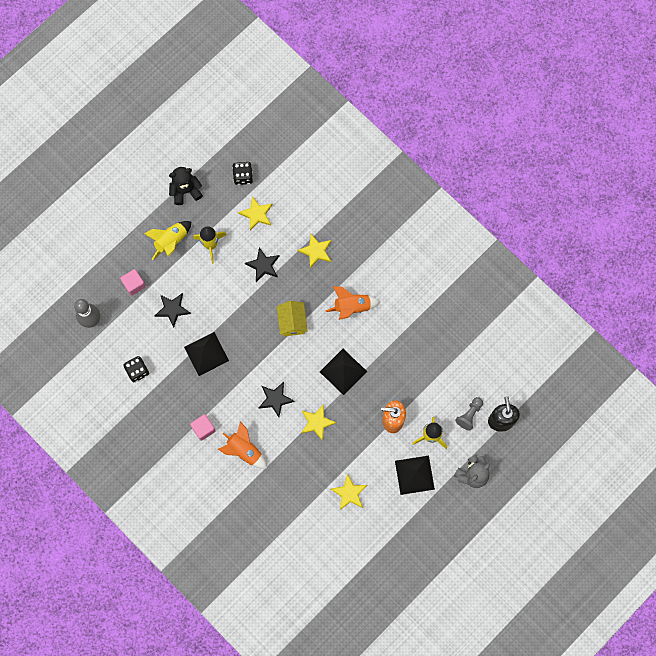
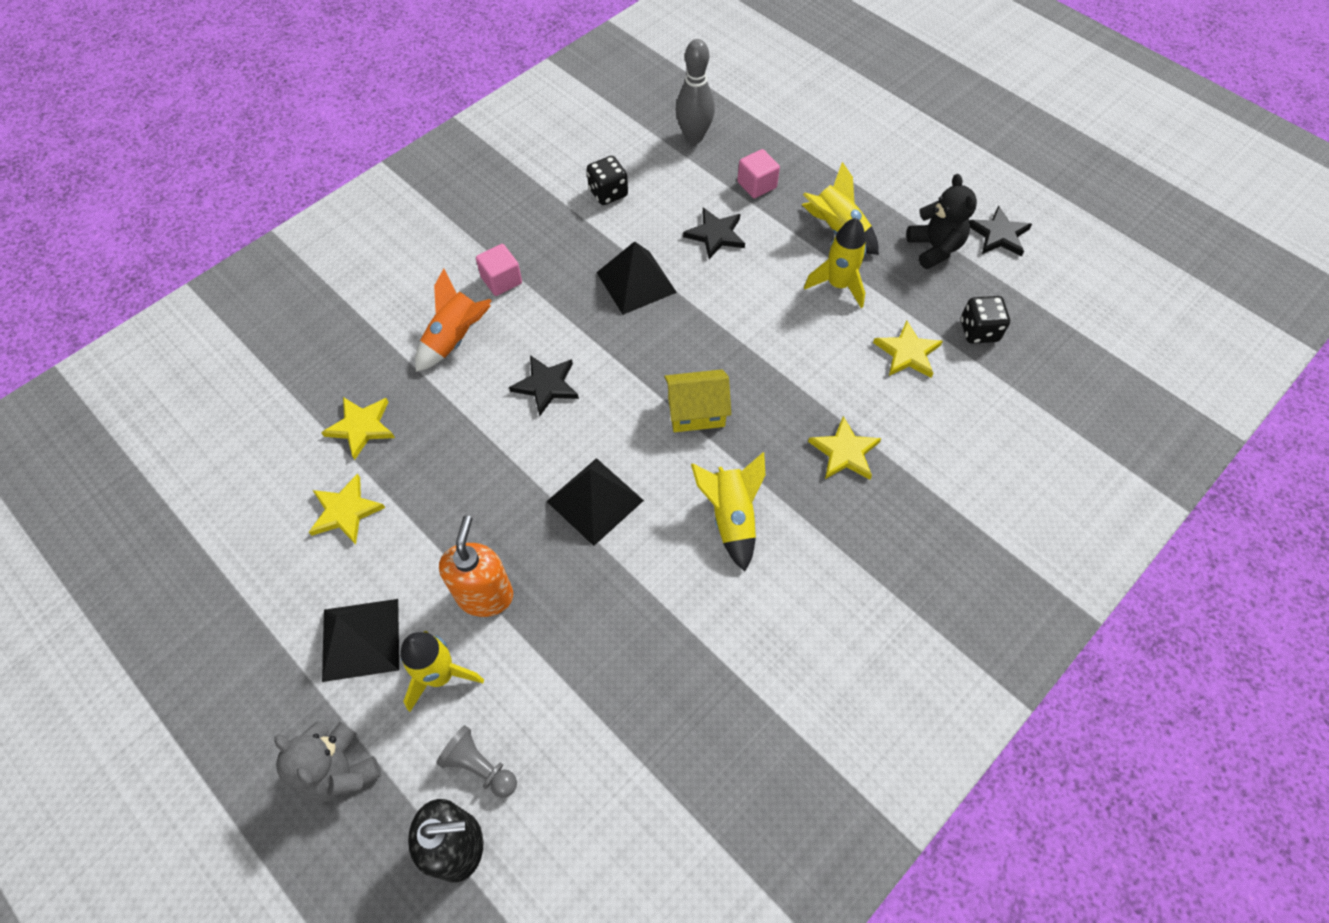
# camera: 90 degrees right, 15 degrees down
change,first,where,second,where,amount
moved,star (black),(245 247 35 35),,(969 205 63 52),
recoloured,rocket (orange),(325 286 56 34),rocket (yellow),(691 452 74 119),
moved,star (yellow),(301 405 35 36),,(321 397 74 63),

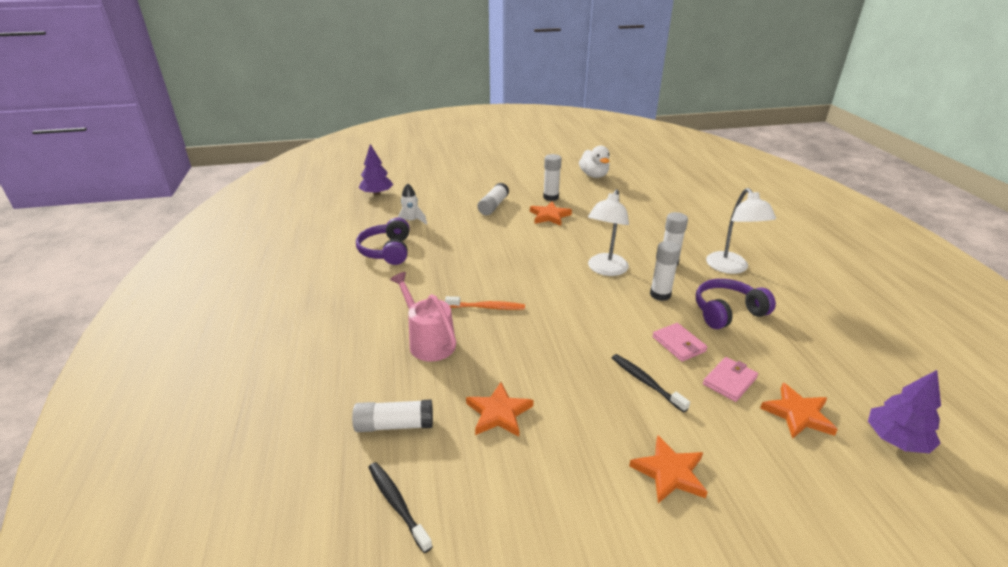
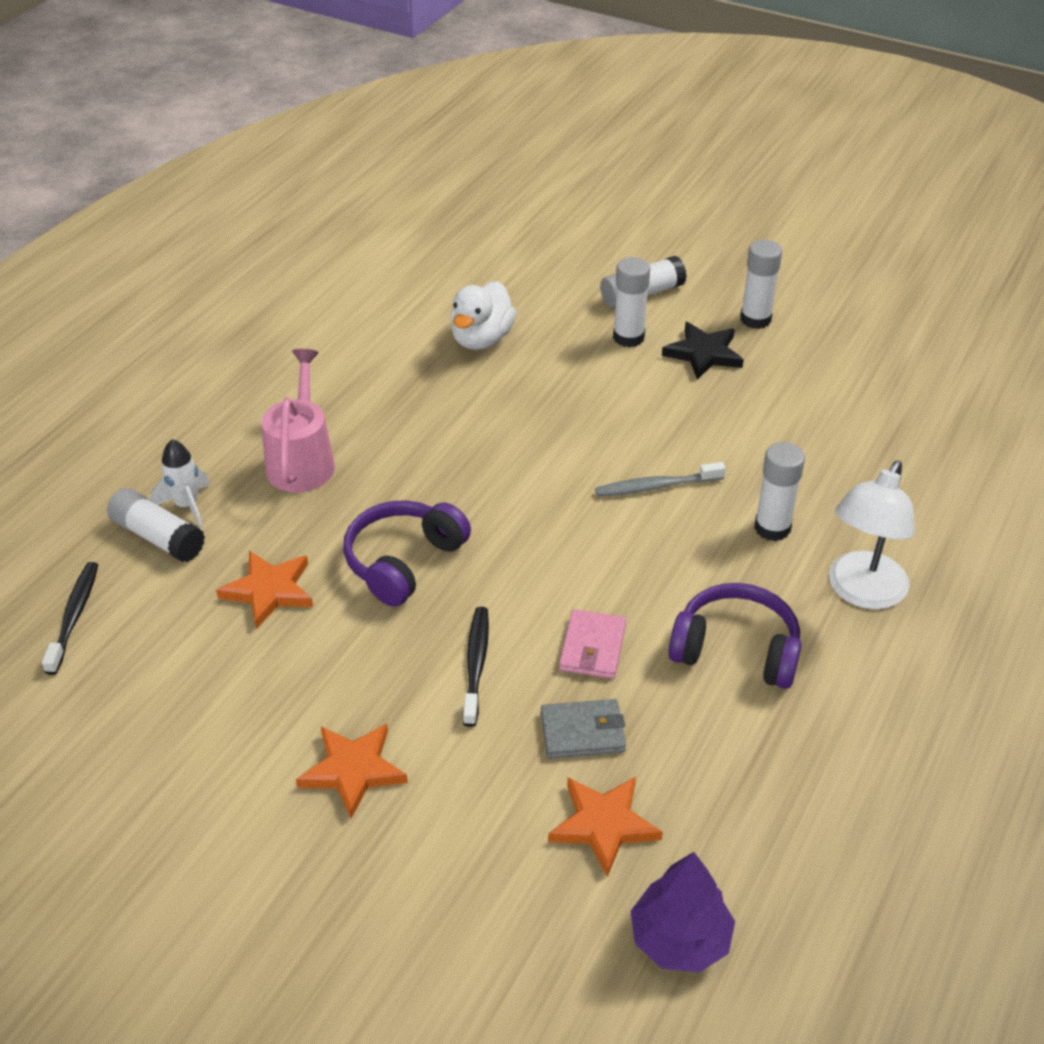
# camera: 40 degrees right, 10 degrees up
change,first,where,second,where,amount
removed,tree (purple),(359 144 34 52),,,
moved,duck (white),(579 146 31 32),,(450 281 66 69),
moved,rocket (white),(398 183 29 42),,(150 439 60 88),
replaced,lamp (white),(588 190 41 86),toothbrush (grey),(595 462 131 35),
recoloured,star (orange),(530 202 42 24),star (black),(662 322 82 58),
moved,headphones (purple),(356 217 54 48),,(343 500 128 107),
moved,glue stick (white),(650 241 31 60),,(613 257 37 90),
removed,toothbrush (orange),(445 296 80 14),,,
recoloured,wallet (pink),(703 357 55 45),wallet (grey),(541 699 85 60),

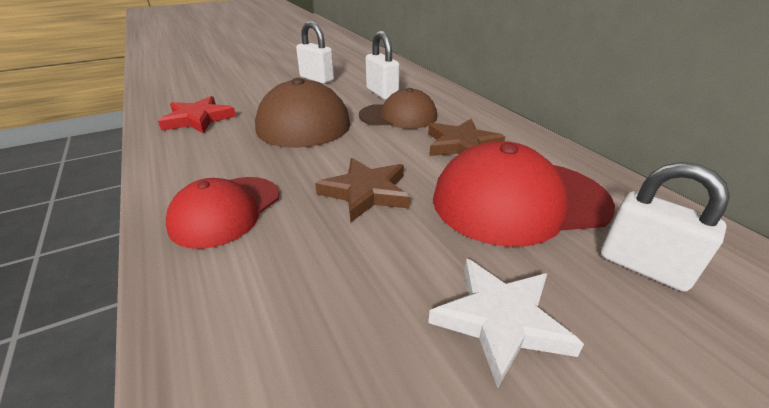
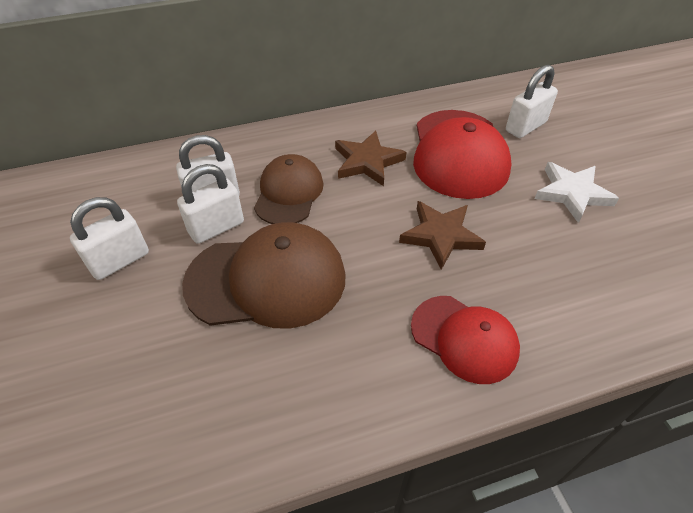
# camera: 80 degrees left, 15 degrees up
change,first,where,second,where,amount
removed,star (red),(158 96 78 37),,,
added,,,padlock (white),(177 164 67 80),

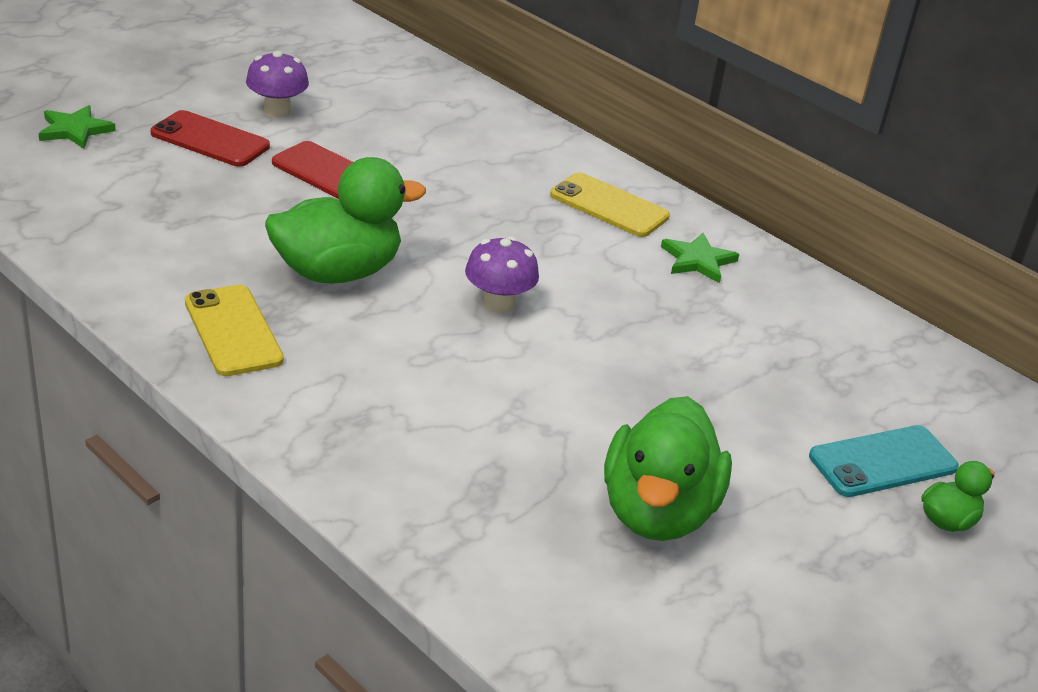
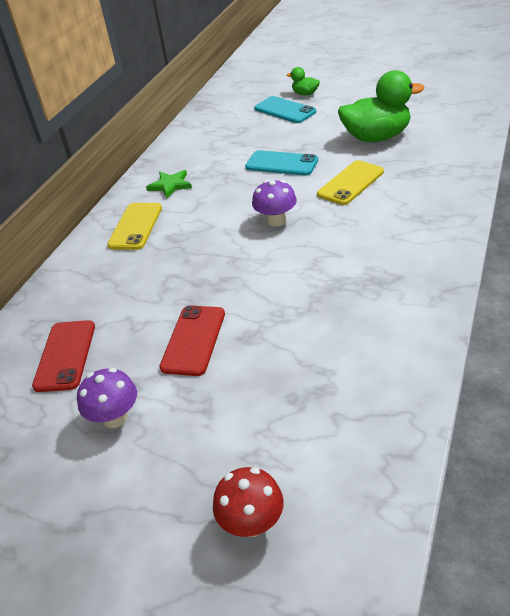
# camera: 105 degrees left, 5 degrees up
change,first,where,second,where,amount
replaced,star (green),(39 105 77 44),mushroom (red),(213 467 71 70),
moved,phone (red),(151 110 119 57),,(32 320 63 72),
removed,duck (green),(265 157 161 127),,,
moved,phone (yellow),(185 285 99 91),,(317 160 67 45),
added,,,phone (turquoise),(245 150 73 26),

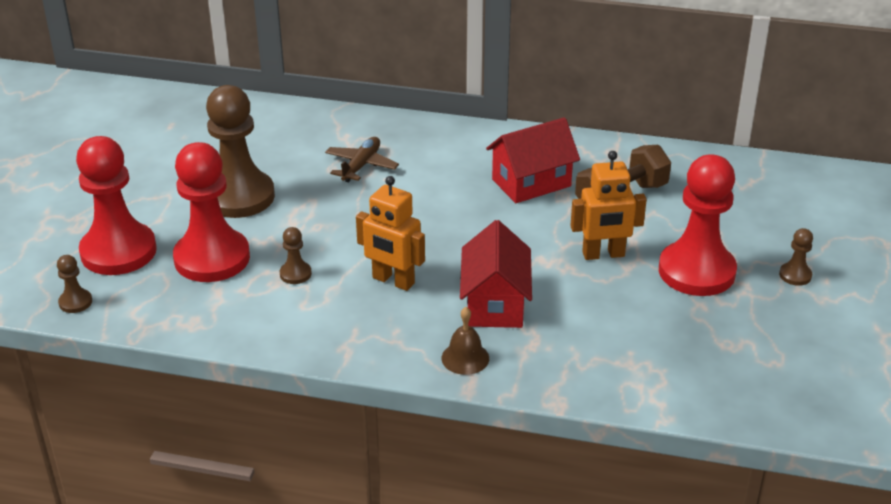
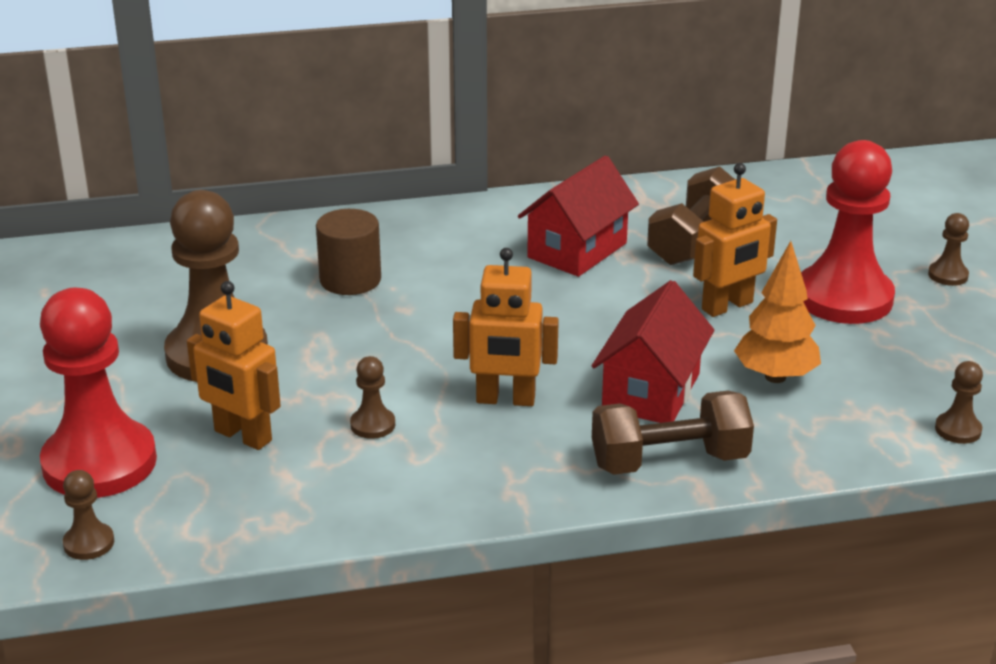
# camera: 25 degrees left, 5 degrees down
change,first,where,second,where,amount
replaced,plane (brown),(325 137 74 45),cylinder (brown),(316 209 65 86),
replaced,pawn (red),(173 142 77 140),robot (orange),(187 281 94 169),
turned,house (red),(460 220 72 108),,(592 280 122 143),45 degrees clockwise
replaced,bell (brown),(442 307 47 68),dumbbell (brown),(592 391 162 84),
added,,,tree (orange),(734 241 87 142),
added,,,pawn (brown),(935 361 48 83),

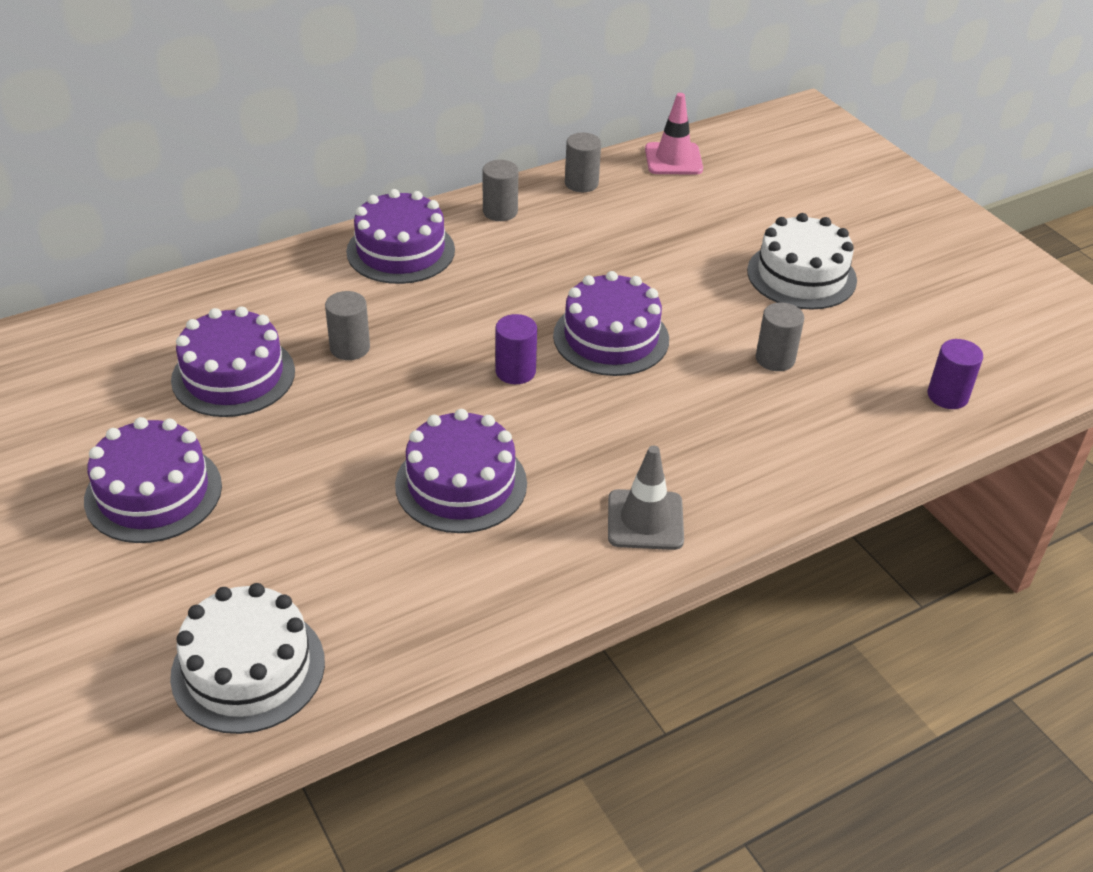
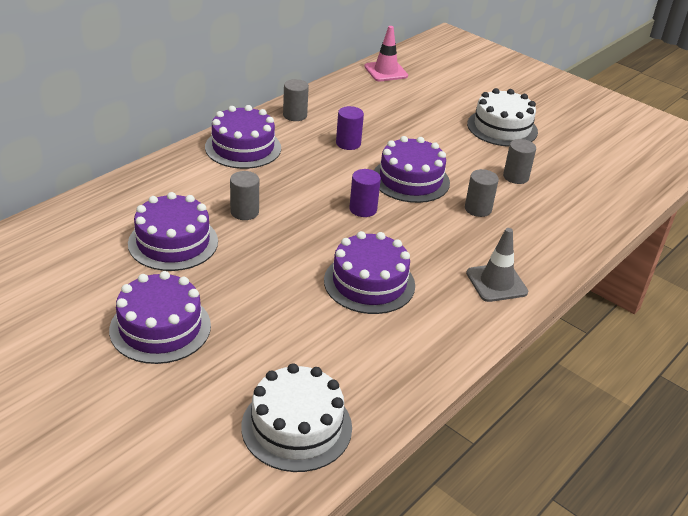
# camera: 20 degrees left, 5 degrees down
change,first,where,second,where,amount
moved,cylinder (grey),(565 133 36 59),,(465 169 34 48),
moved,cylinder (purple),(928 339 55 70),,(336 106 28 44),

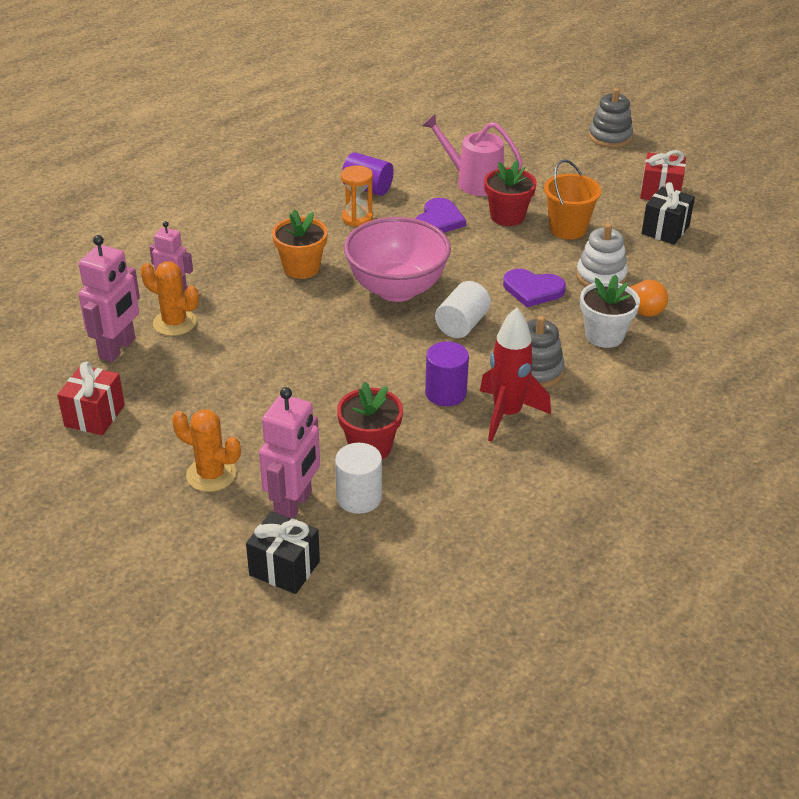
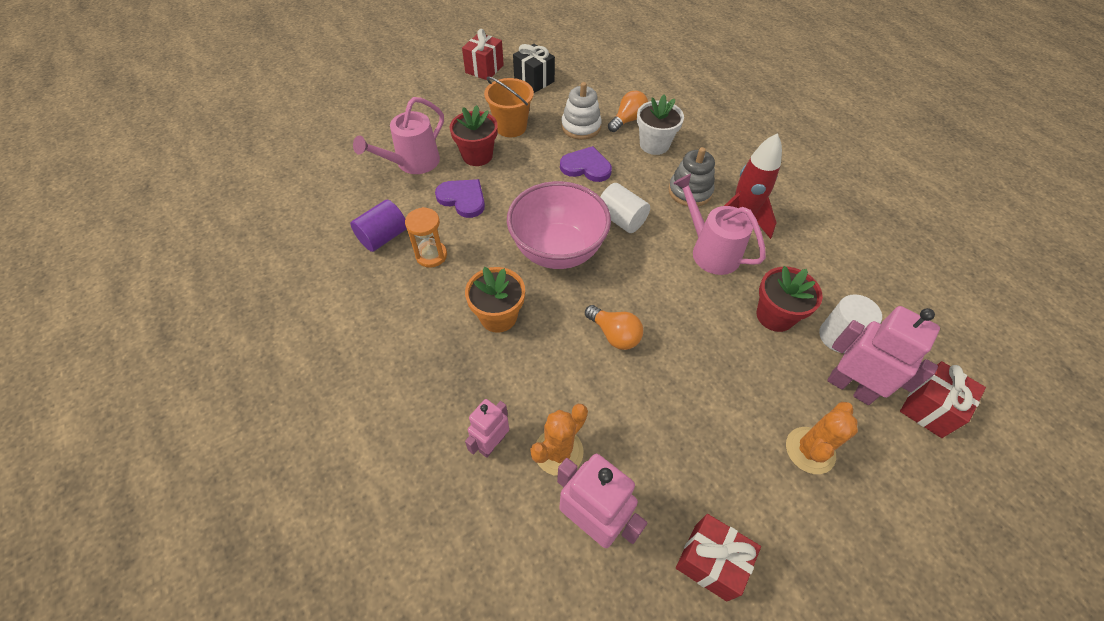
# camera: 75 degrees left, 15 degrees up
change,first,where,second,where,amount
removed,stacking toy (grey),(589 88 44 60),,,
turned,heart (purple),(503 269 63 38),,(560 146 52 36),105 degrees counterclockwise
replaced,cylinder (purple),(425 341 44 65),watering can (pink),(673 174 93 101),
recoloured,gift (black),(246 511 74 83),gift (red),(900 361 86 77),
added,,,light bulb (orange),(585 305 58 45),

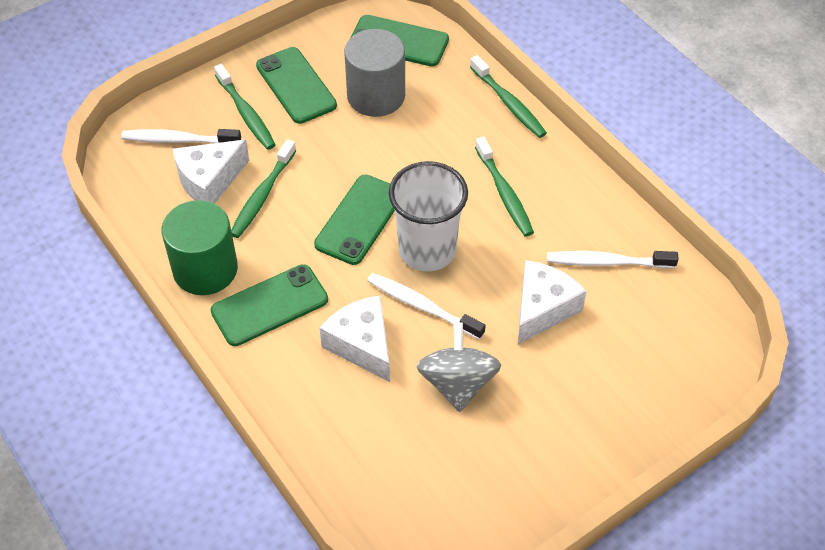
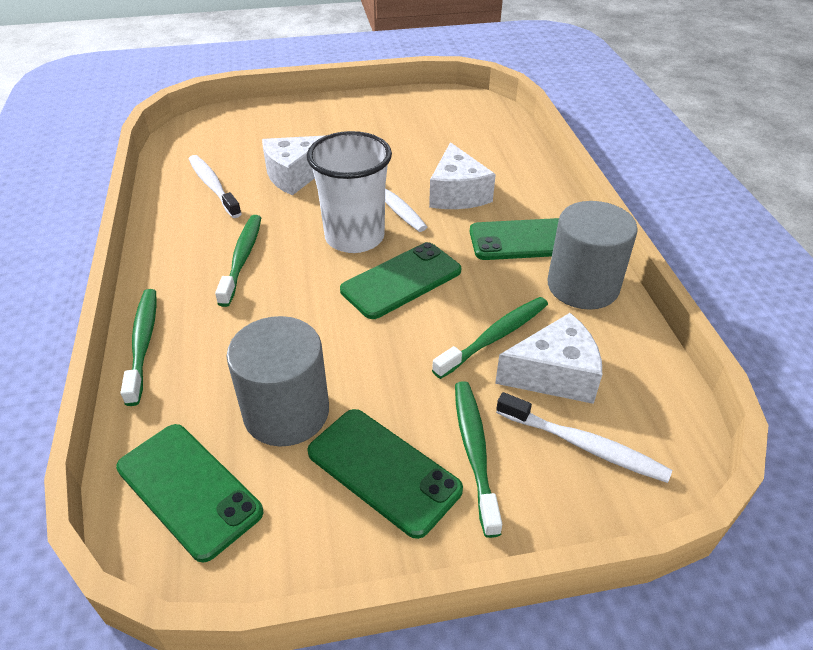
# camera: 155 degrees left, 10 degrees down
change,first,where,second,where,amount
turned,phone (green),(256 47 81 77),,(307 409 156 130),45 degrees counterclockwise
recoloured,cylinder (green),(161 200 77 95),cylinder (grey),(548 201 90 109),
turned,toothbrush (white),(547 251 132 18),,(189 155 53 63),150 degrees counterclockwise
removed,spinning top (grey),(416 322 85 90),,,

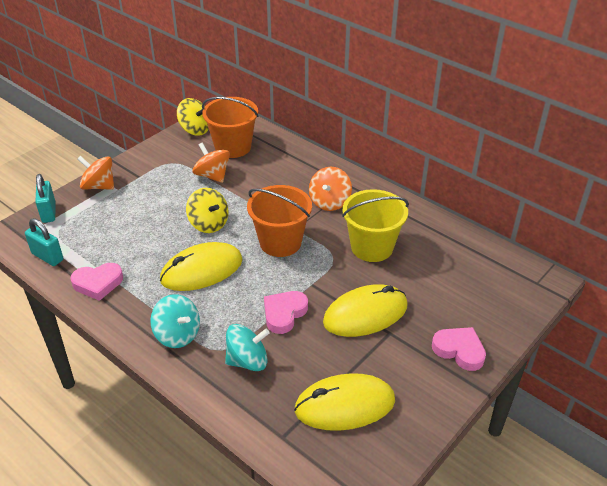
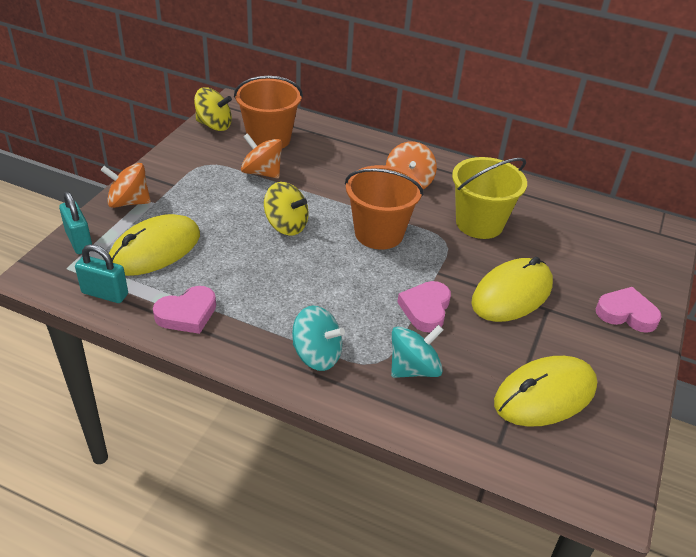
# camera: 20 degrees left, 0 degrees up
change,first,where,second,where,amount
moved,mouse (yellow),(160 242 83 49),,(109 214 91 62),

